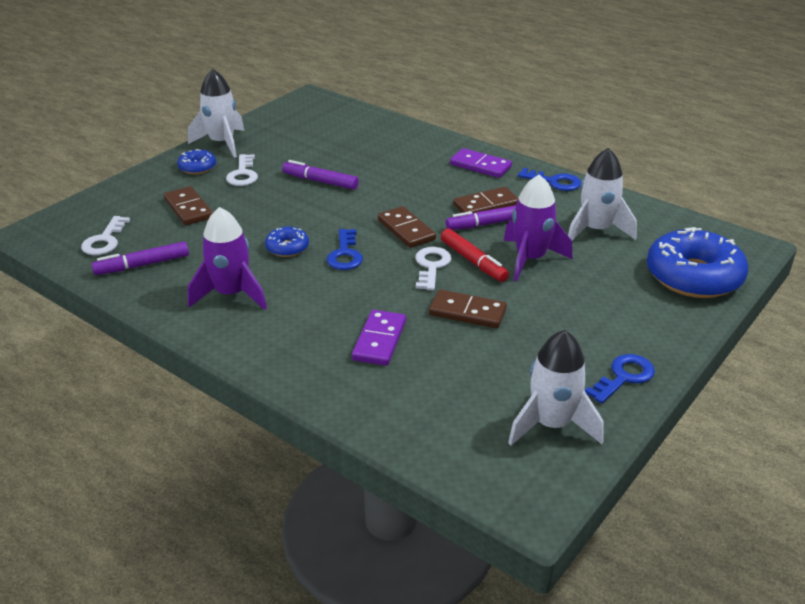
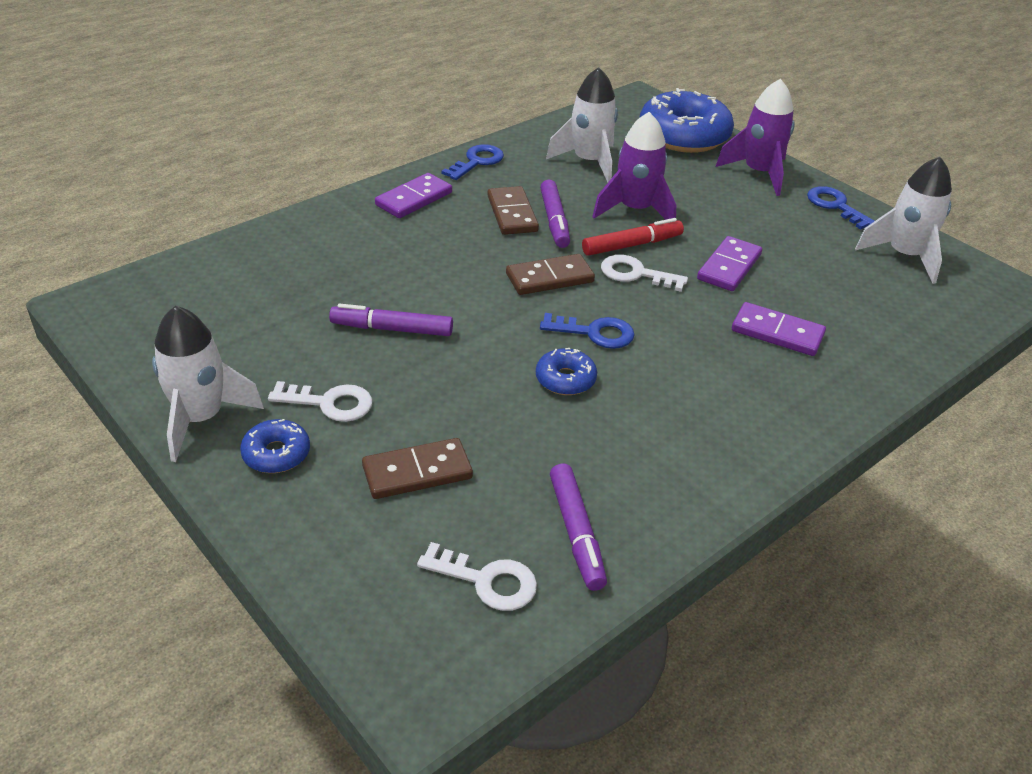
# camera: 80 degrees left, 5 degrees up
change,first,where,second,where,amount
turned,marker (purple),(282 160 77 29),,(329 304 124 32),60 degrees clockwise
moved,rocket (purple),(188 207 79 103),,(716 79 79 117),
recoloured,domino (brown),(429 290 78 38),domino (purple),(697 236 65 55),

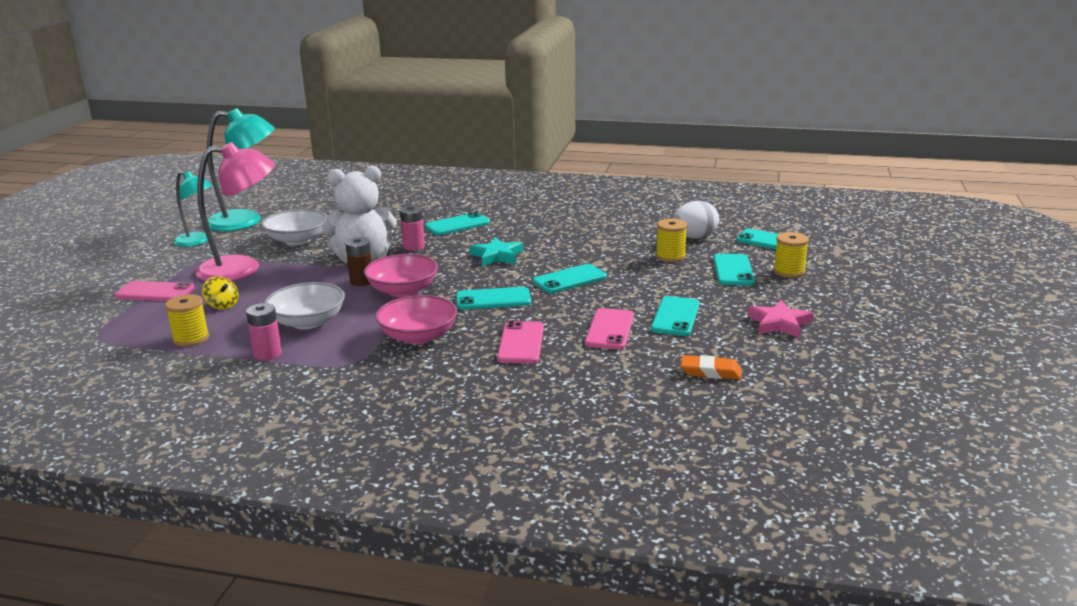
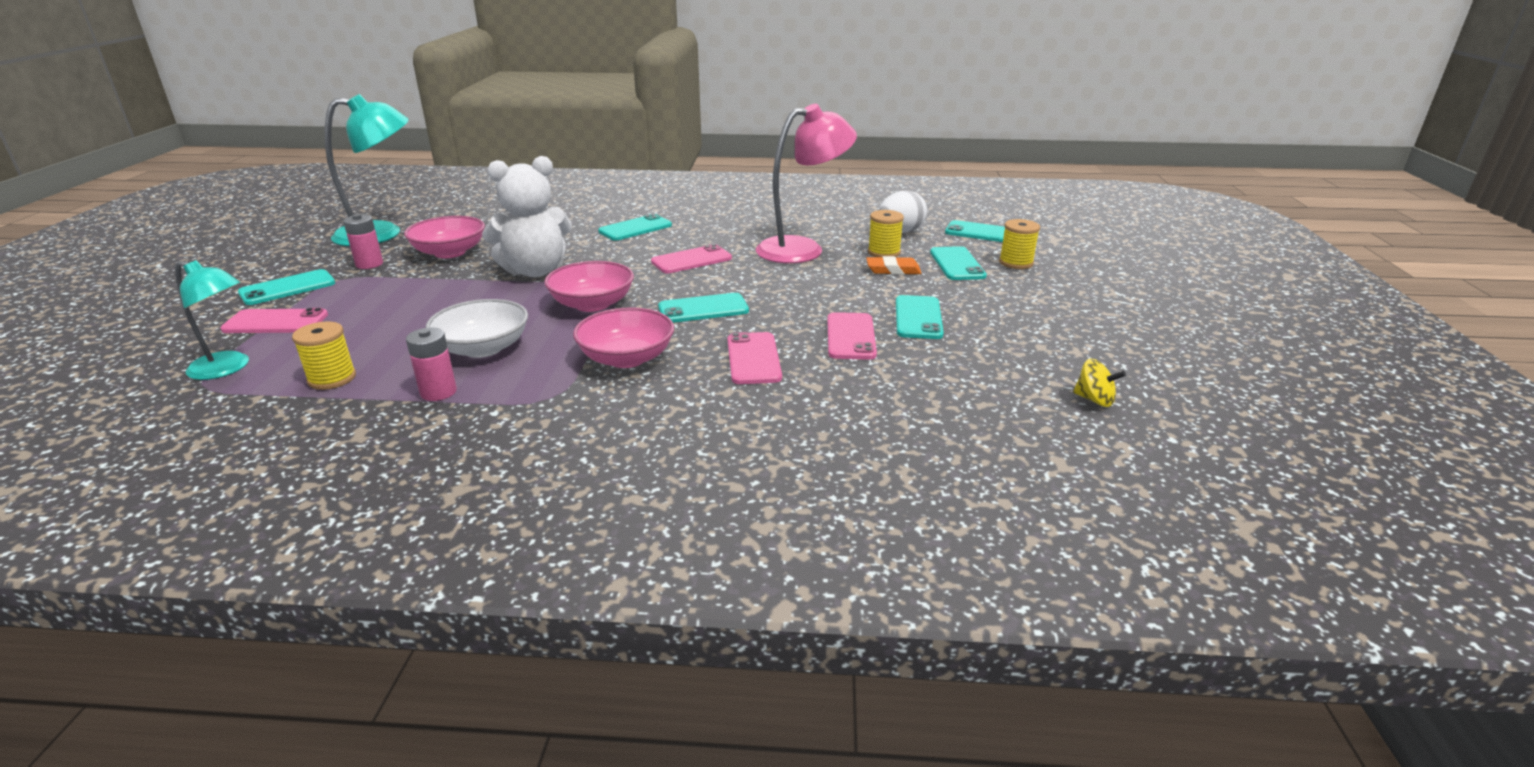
# camera: 10 degrees left, 5 degrees up
change,first,where,second,where,amount
moved,lamp (pink),(195 142 80 139),,(756 104 101 159),
moved,lamp (turquoise),(173 171 40 76),,(175 260 74 120),
moved,battery (pink),(400 205 25 46),,(343 214 40 55),
recoloured,bowl (white),(262 209 65 36),bowl (pink),(404 216 81 42),
removed,battery (brown),(345 237 27 49),,,
replaced,star (turquoise),(470 237 53 29),phone (pink),(651 244 81 29),
moved,phone (turquoise),(533 264 74 29),,(238 269 97 36),
moved,spinning top (yellow),(202 276 37 33),,(1073 359 53 48),
removed,star (pink),(748 300 66 38),,,
moved,eraser (orange),(681 355 60 25),,(866 256 56 19),

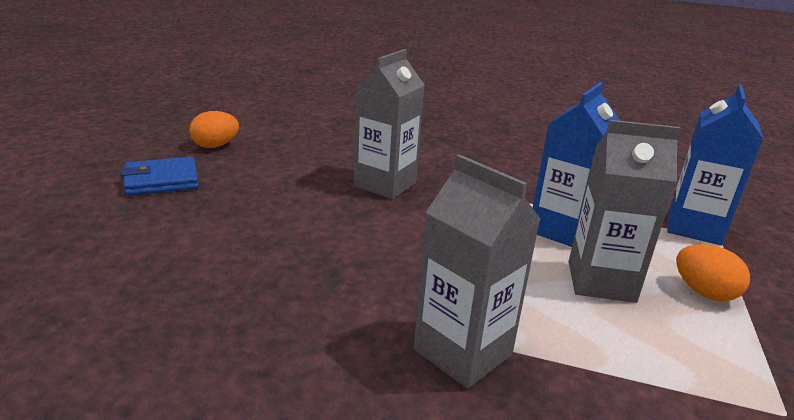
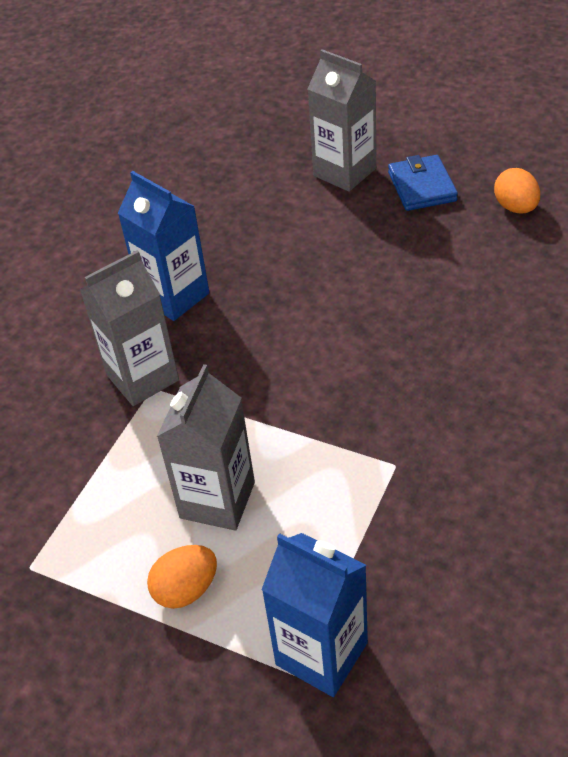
# camera: 105 degrees right, 20 degrees up
change,first,where,second,where,amount
moved,carton (grey),(353 49 71 150),,(308 49 68 143),
moved,carton (blue),(533 82 87 165),,(118 171 92 150),

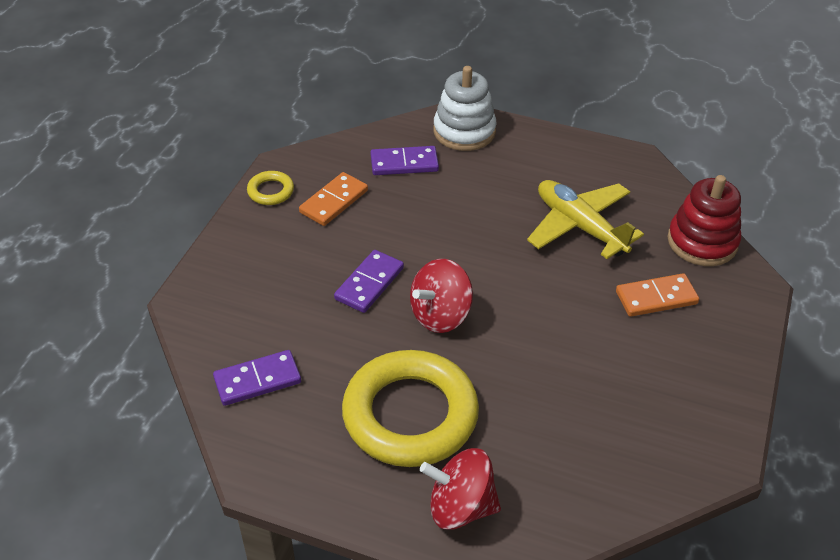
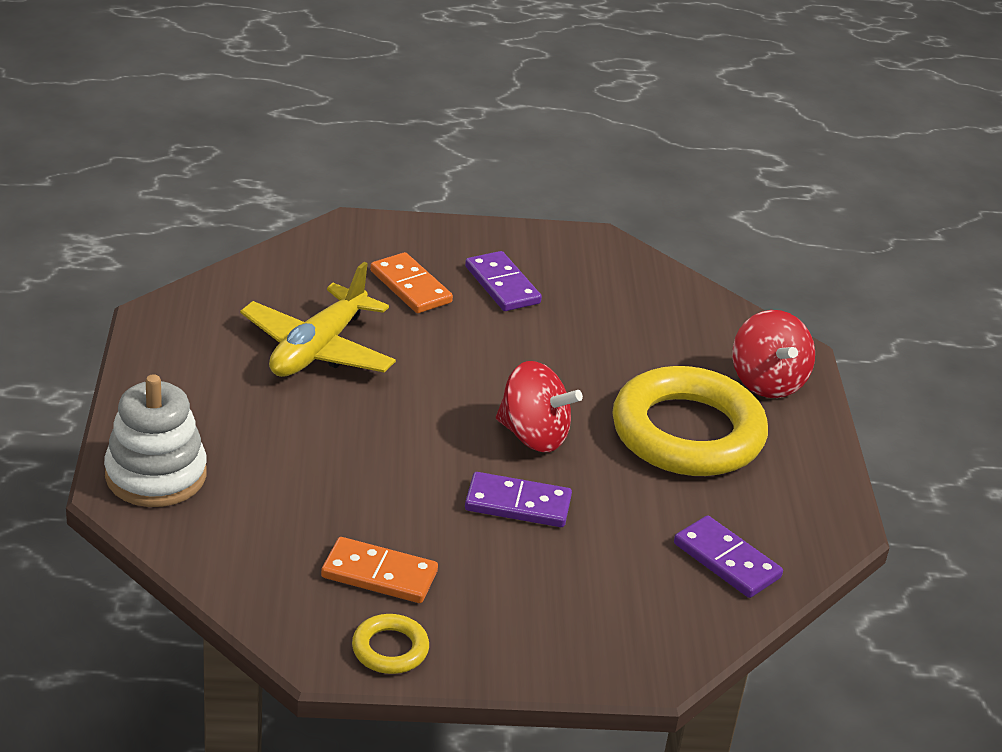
# camera: 115 degrees left, 10 degrees down
change,first,where,second,where,amount
moved,domino (purple),(371 146 68 29),,(465 251 77 60),
removed,stacking toy (red),(668 175 73 91),,,

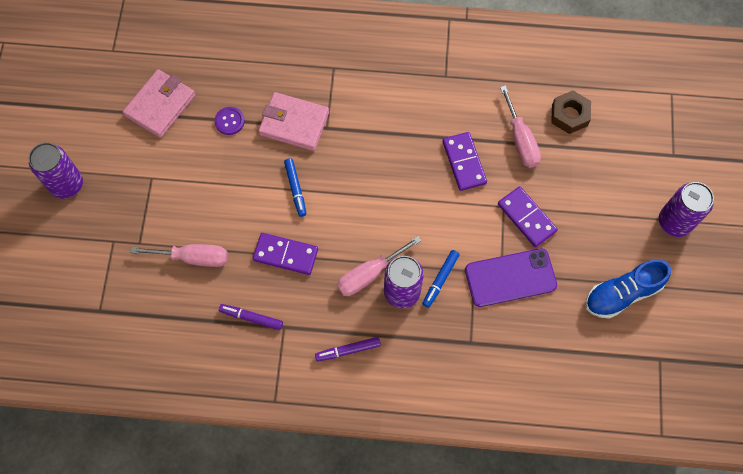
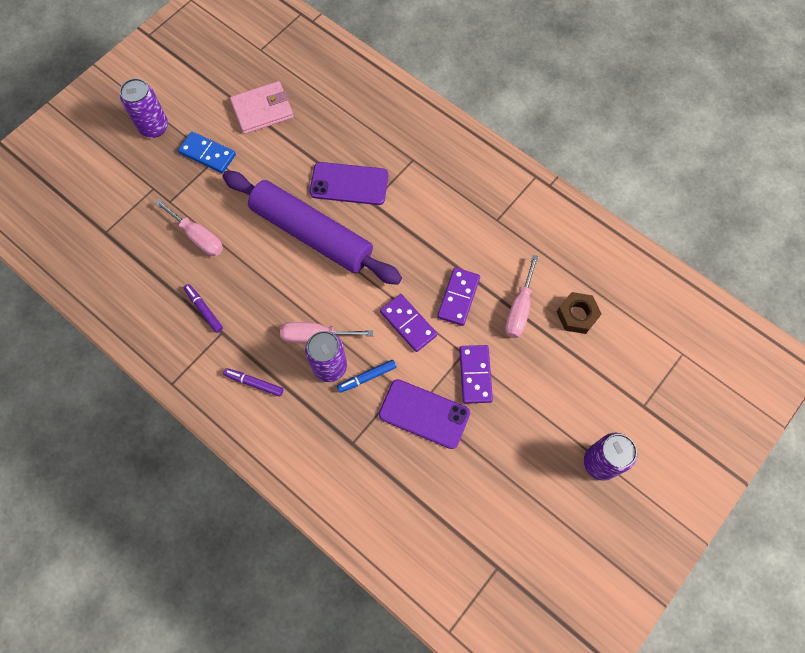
# camera: 35 degrees right, 0 degrees up
change,first,where,second,where,amount
replaced,wallet (pink),(258 92 71 59),phone (purple),(310 162 78 43),
removed,button (purple),(214 107 31 28),,,
replaced,marker (blue),(284 158 22 59),rolling pin (purple),(222 171 180 114),
moved,domino (purple),(253 233 65 42),,(380 294 57 58),
removed,shoe (blue),(585 259 86 60),,,
added,,,domino (blue),(178 131 58 42),

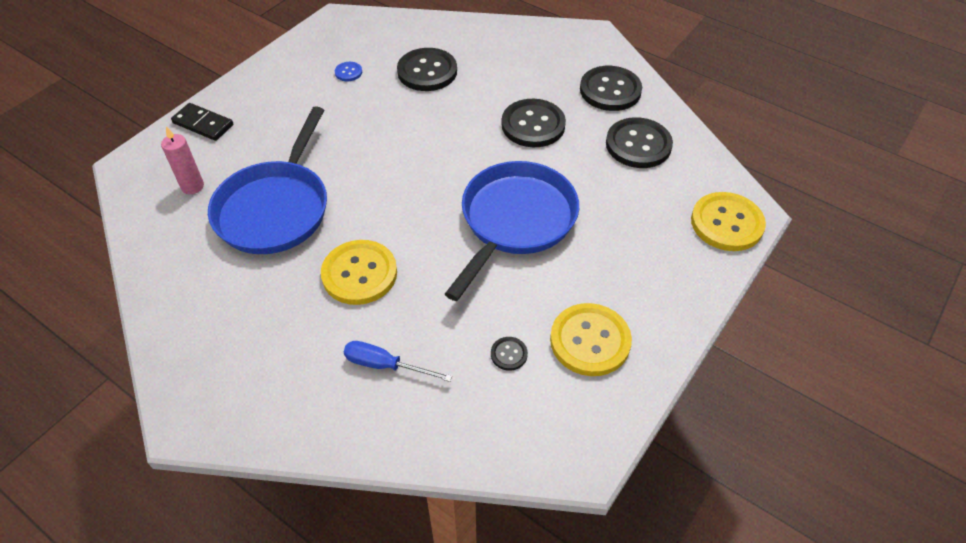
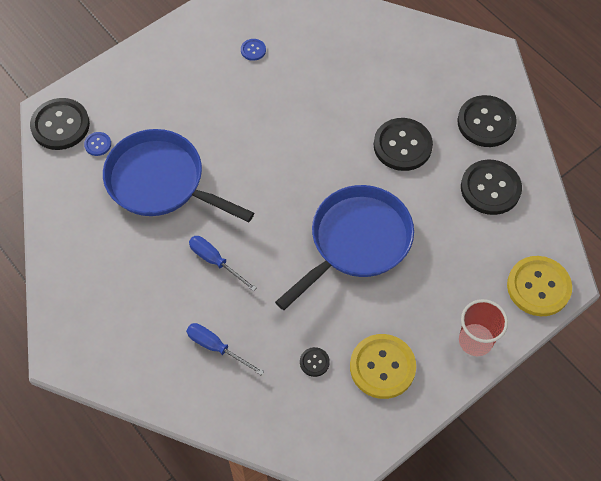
# camera: 15 degrees right, 10 degrees up
change,first,where,second,where,amount
moved,button (black),(397 48 60 43),,(30 98 60 52),
removed,domino (black),(171 103 62 38),,,
turned,pan (blue),(208 106 119 148),,(103 129 151 93),90 degrees clockwise
replaced,candle (pink),(161 126 43 68),button (blue),(84 132 27 24),
replaced,button (yellow),(321 240 76 65),screwdriver (blue),(189 236 68 55),
added,,,cup (red),(459 299 49 57),

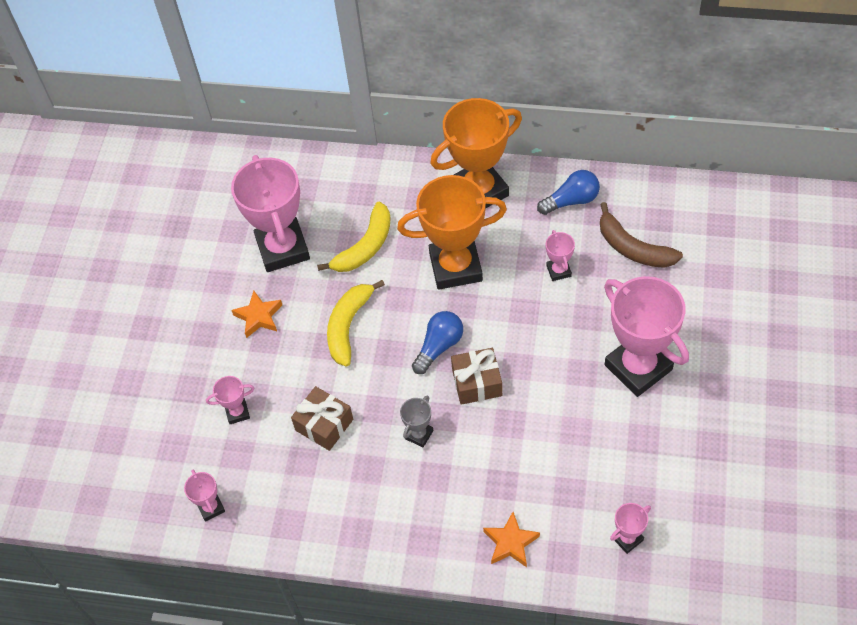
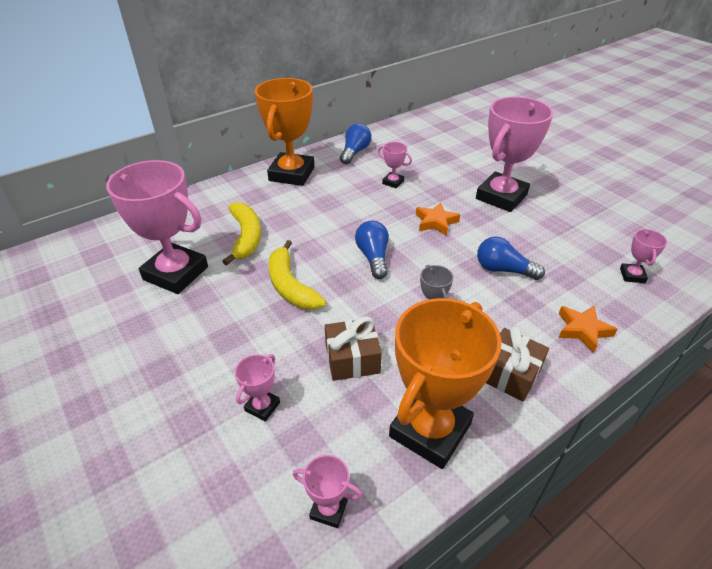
# camera: 50 degrees left, 15 degrees down
change,first,where,second,where,amount
moved,trophy (orange),(397 175 110 115),,(389 298 113 171),
removed,banana (brown),(600 202 83 66),,,
turned,trophy (pink),(604 276 85 121),,(476 96 77 116),60 degrees counterclockwise
moved,star (orange),(231 290 51 48),,(416 202 44 34),
moved,gift (brown),(451 348 51 57),,(486 326 63 76),
added,,,light bulb (blue),(477 237 68 43),

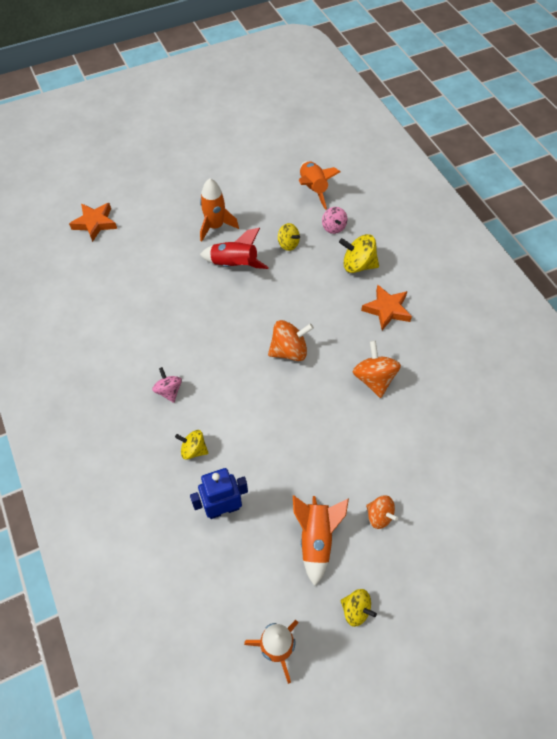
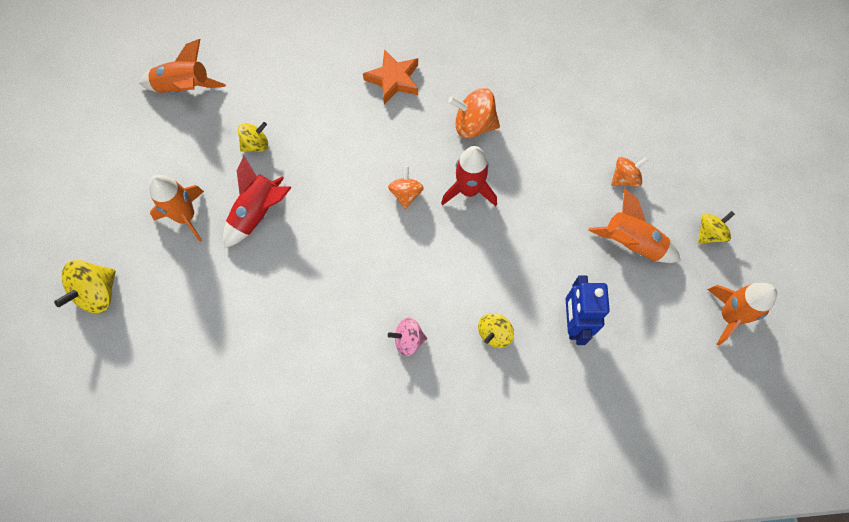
# camera: 70 degrees left, 10 degrees up
change,first,where,second,where,amount
removed,star (orange),(69 203 48 39),,,
removed,spinning top (pink),(322 207 25 27),,,
moved,spinning top (yellow),(339 234 40 39),,(54 260 62 53),
resized,spinning top (orange),(268 320 46 41),,(388 166 36 43),x0.64
added,,,rocket (red),(441 146 56 60),

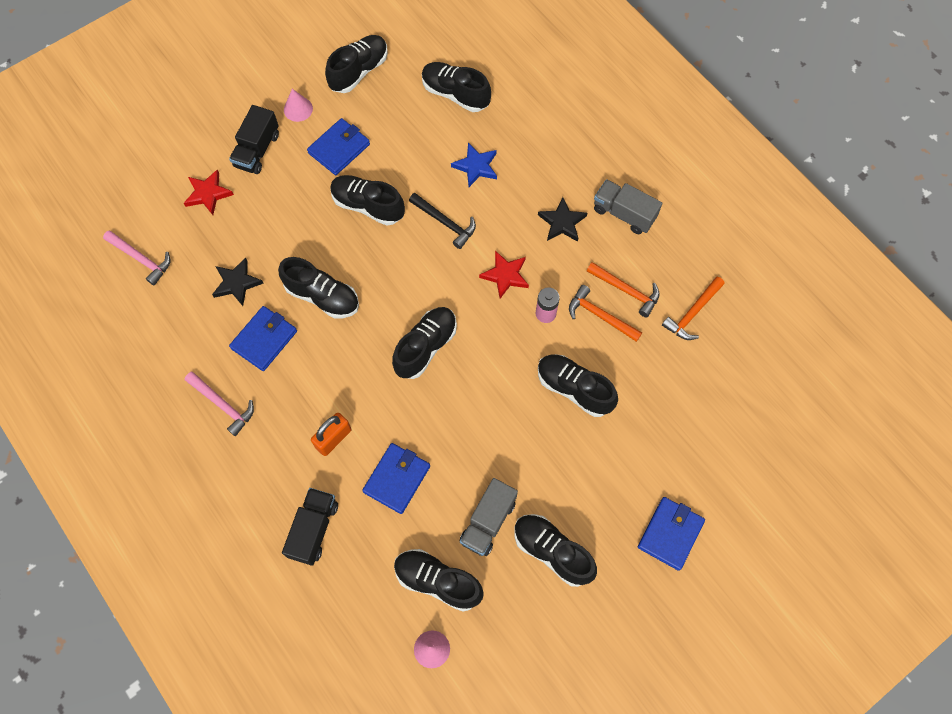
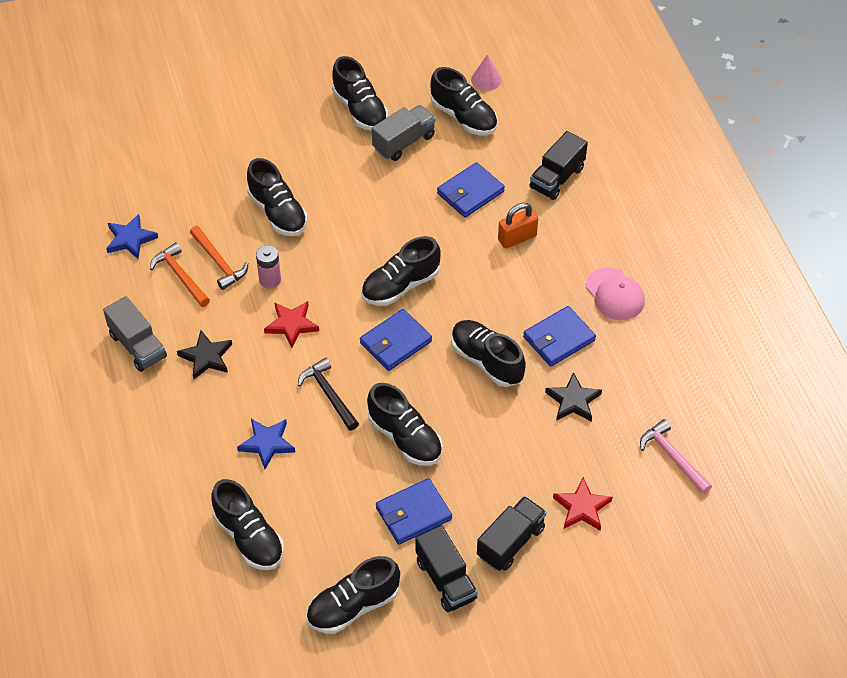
# camera: 160 degrees left, 15 degrees down
change,first,where,second,where,amount
replaced,cone (pink),(284 89 29 33),truck (black),(415 525 62 87),
replaced,hammer (orange),(662 277 62 63),star (blue),(106 214 52 45),
replaced,hammer (pink),(185 372 69 64),cap (pink),(586 267 59 53),
moved,wallet (blue),(638 497 67 74),,(360 309 72 62),

